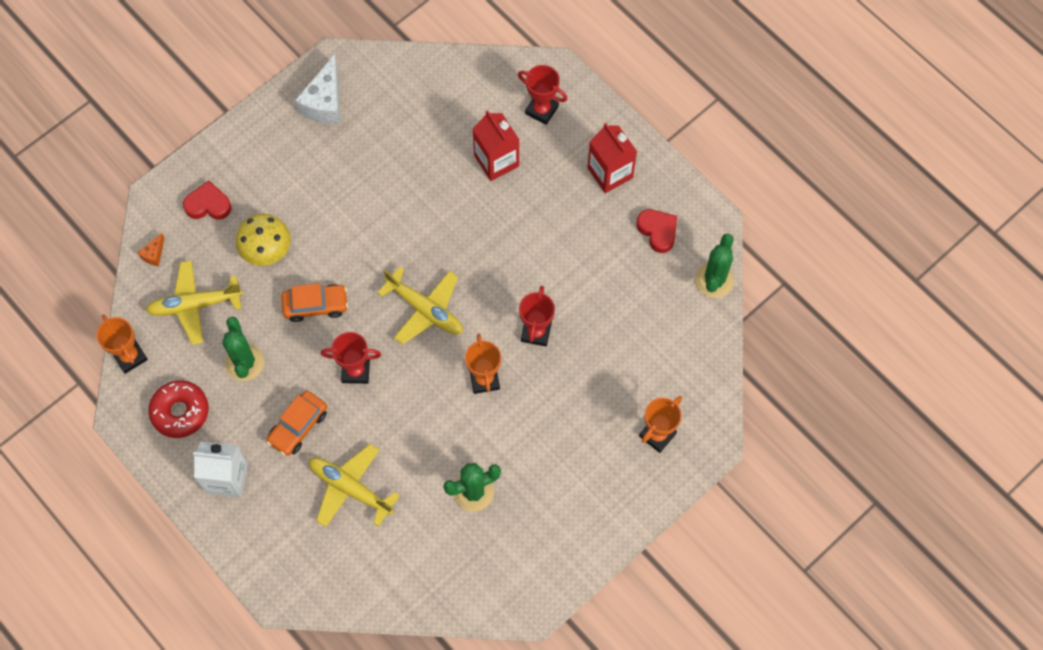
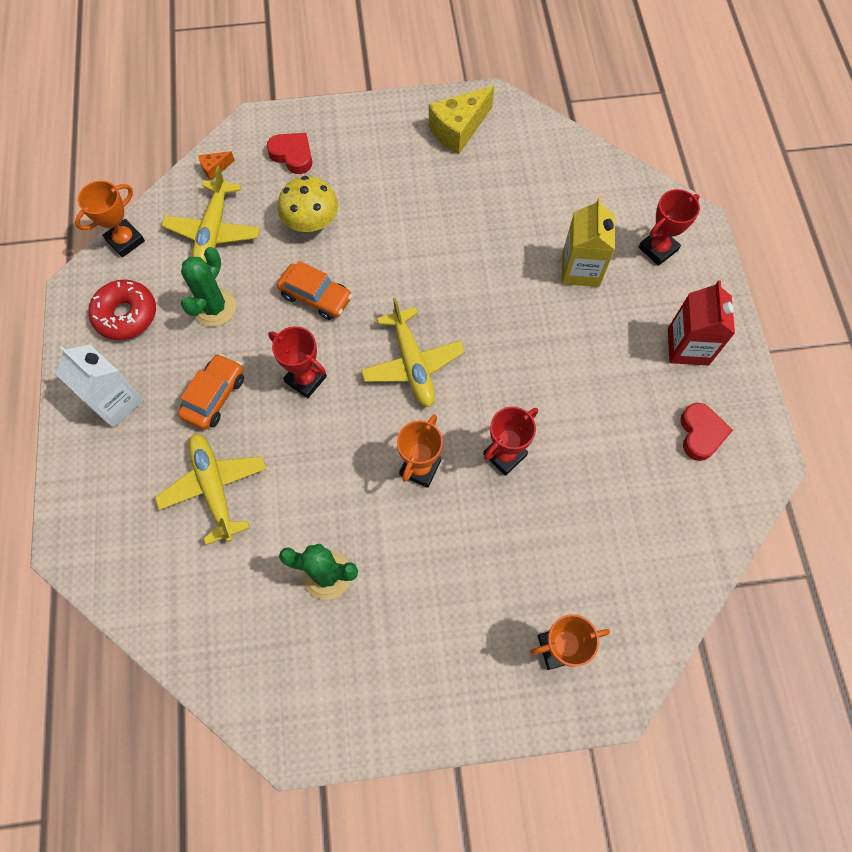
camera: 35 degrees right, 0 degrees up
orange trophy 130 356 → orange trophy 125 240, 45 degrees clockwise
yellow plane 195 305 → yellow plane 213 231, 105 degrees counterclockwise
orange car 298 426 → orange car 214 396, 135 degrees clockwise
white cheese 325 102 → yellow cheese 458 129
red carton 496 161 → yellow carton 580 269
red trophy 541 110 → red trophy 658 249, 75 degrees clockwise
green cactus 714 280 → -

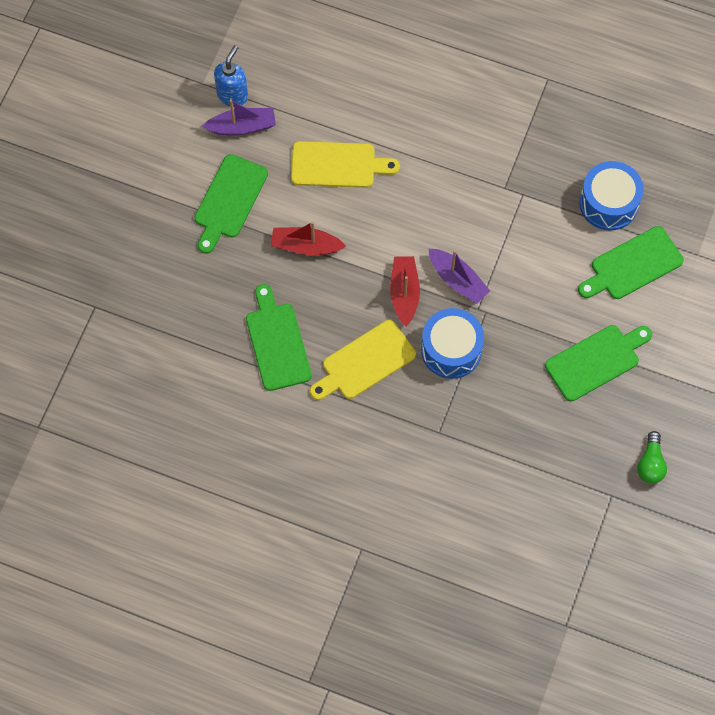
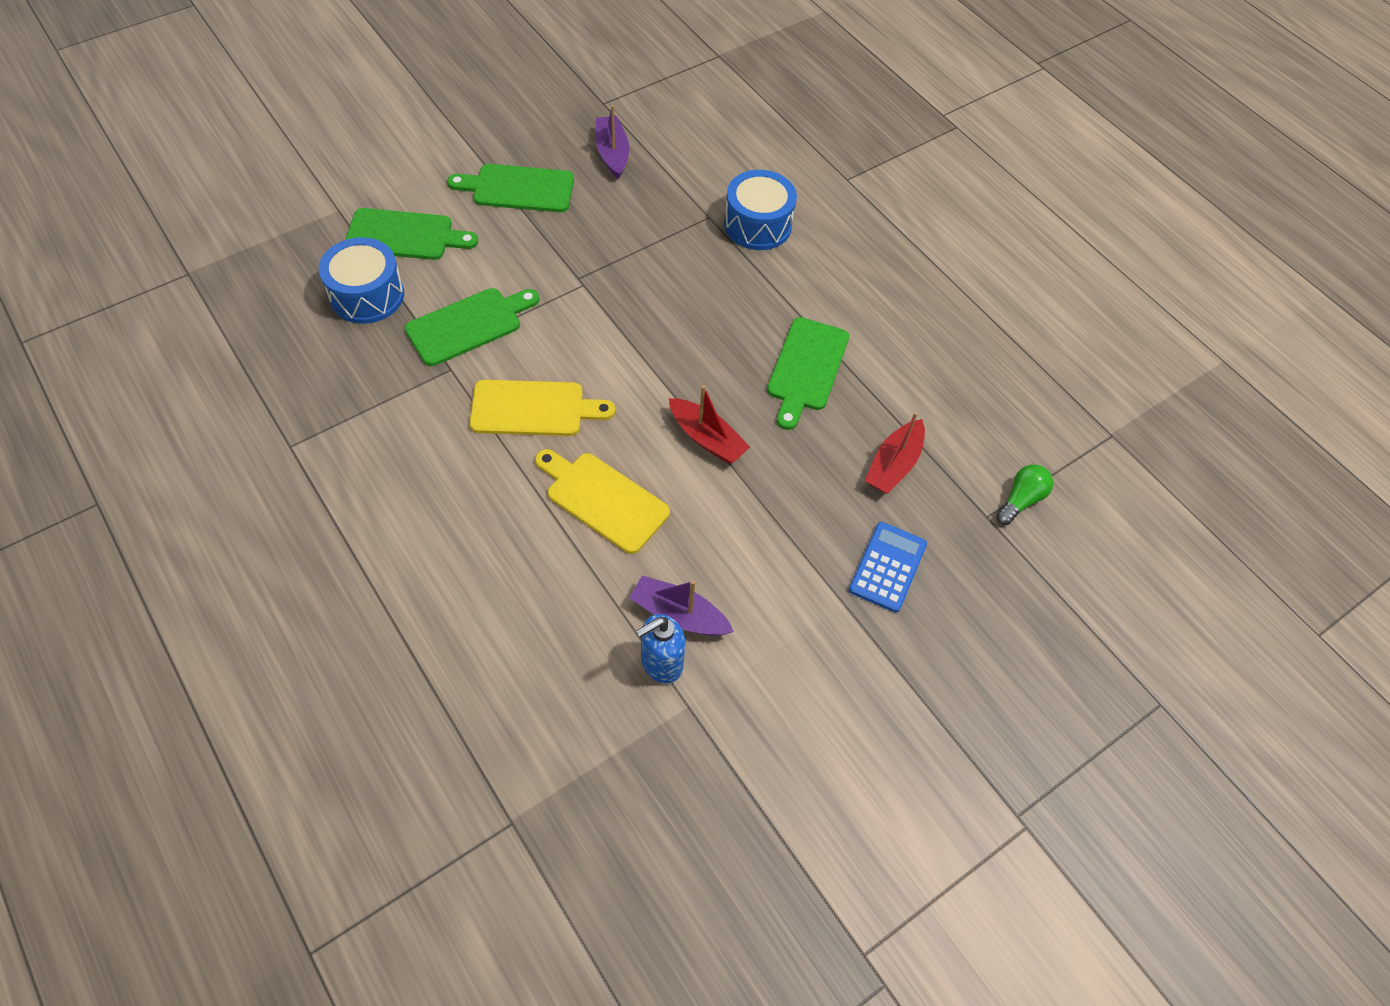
camera: 150 degrees left, 10 degrees down
green cutting board 229 200 → green cutting board 468 325, moved
yellow cutting board 365 362 → yellow cutting board 533 408, moved
red boat 404 293 → red boat 893 465, moved
blue drum 451 350 → blue drum 757 225, moved
purple boat 457 280 → purple boat 612 153, moved
green light bulb 650 464 → green light bulb 1020 500, moved
- → blue calculator 887 567

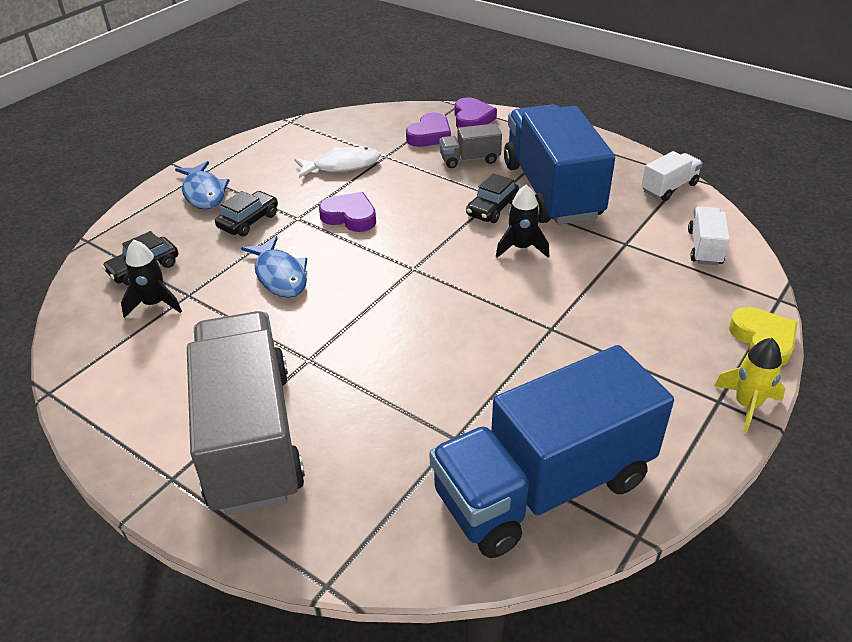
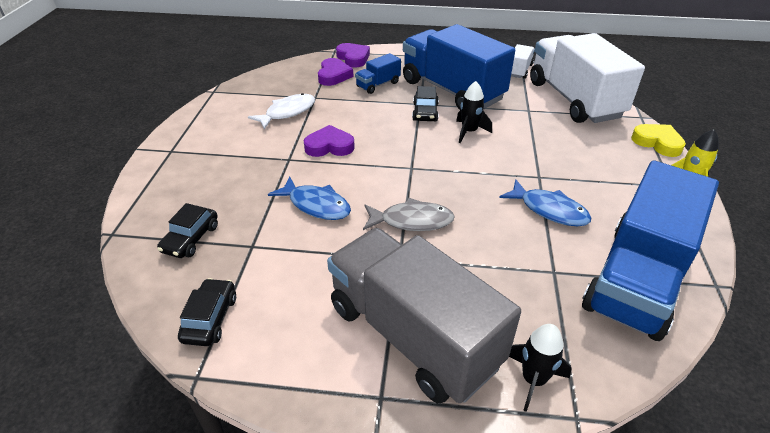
camera: 30 degrees left, 0 degrees up
black rocket 154 304 → black rocket 533 380, moved
blue fish 204 193 → blue fish 549 210, moved
black car 248 221 → black car 210 318, moved
grey truck 470 159 → blue truck 378 84
white truck 704 248 → white truck 574 100, x2.33
- → grey fish 412 221

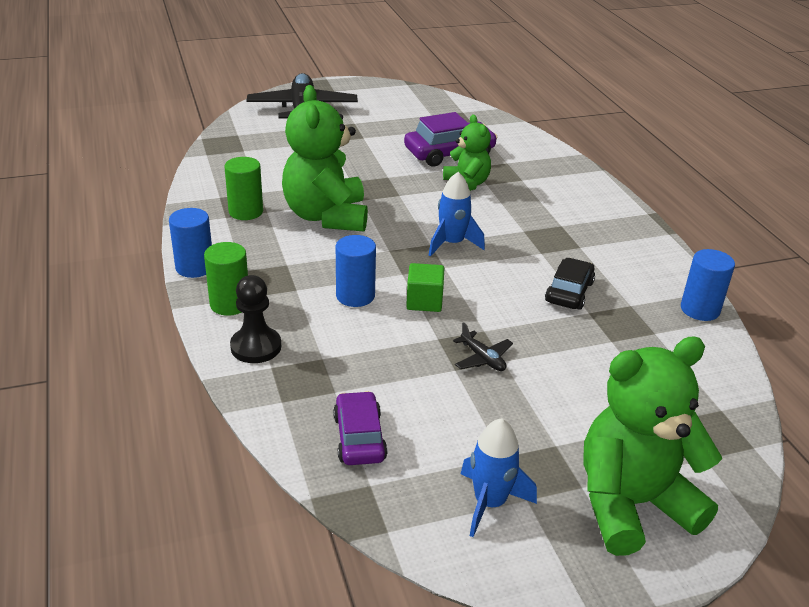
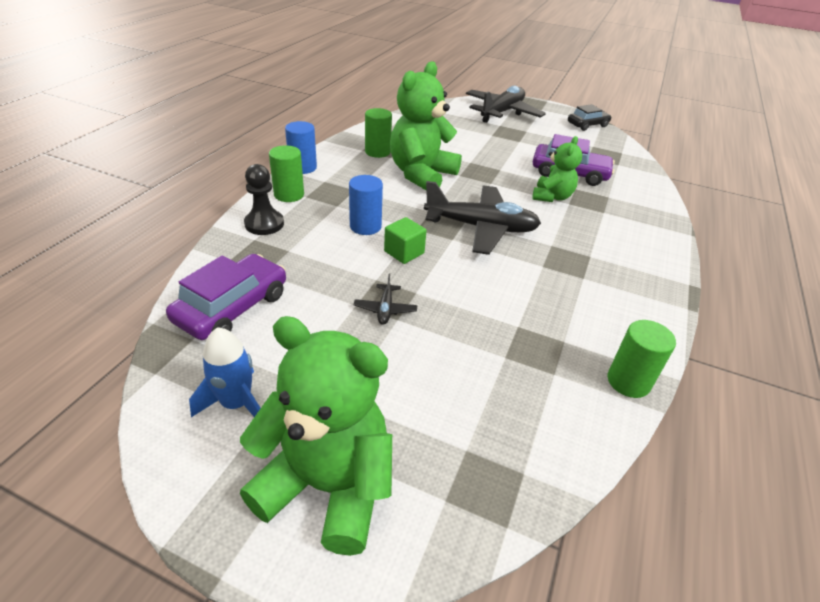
camera: 40 degrees right, 5 degrees up
purple car 359 437 → purple car 232 307, x1.51
blue rocket 452 244 → black plane 481 228
black car 569 292 → black car 587 125, moved
blue cylinder 700 309 → green cylinder 628 381

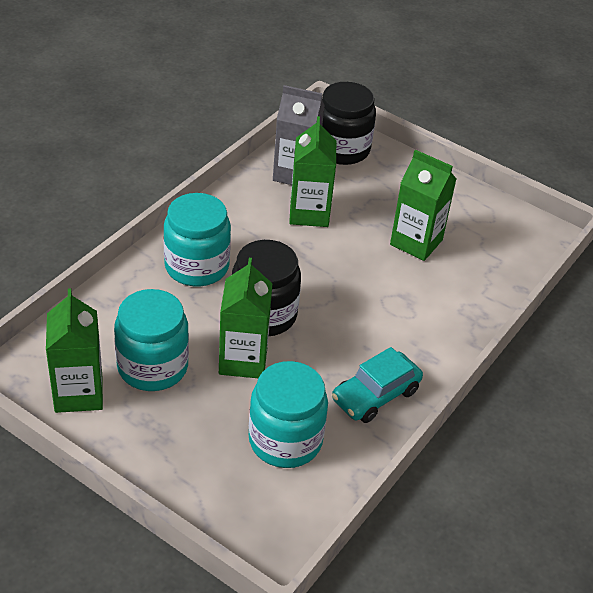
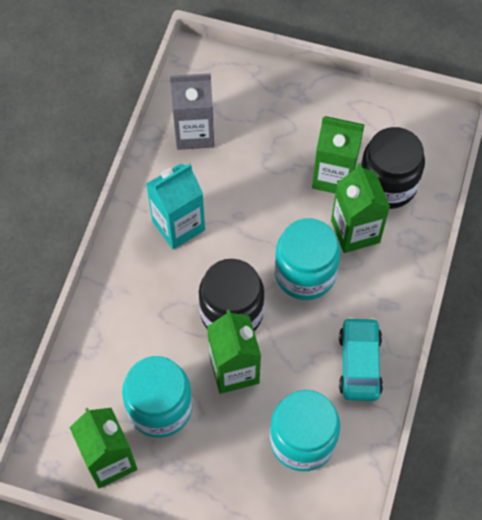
camera: 15 degrees left, 20 degrees up
turquoise jar 197 266 → turquoise jar 305 273, moved
green carton 309 213 → green carton 355 231, moved
black jar 342 149 → black jar 387 184, moved
turquoise car 375 395 → turquoise car 359 363, 150 degrees clockwise
- → turquoise carton 178 225

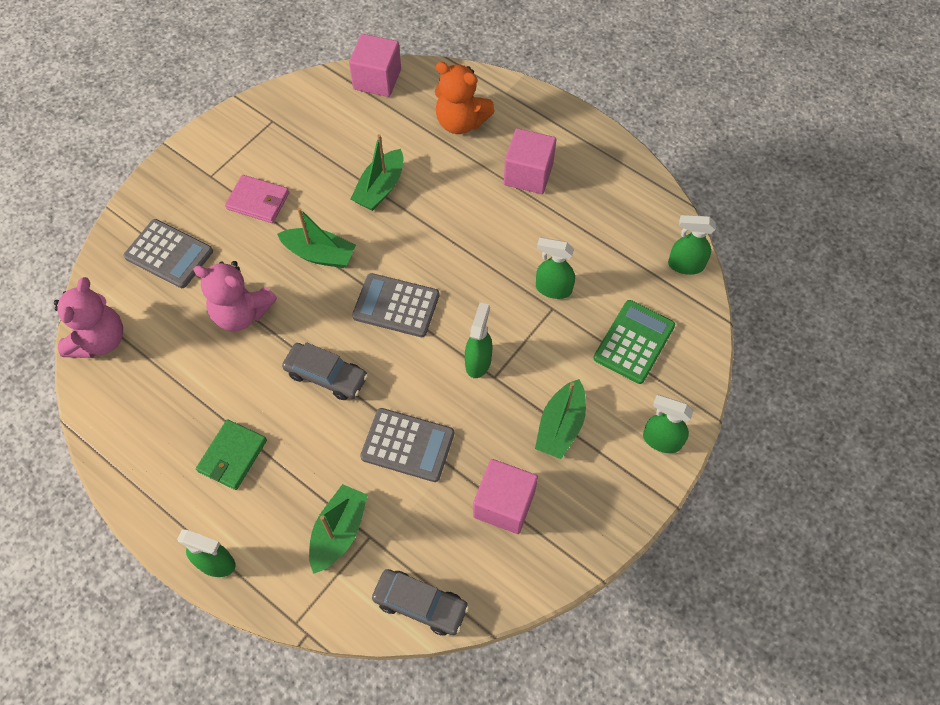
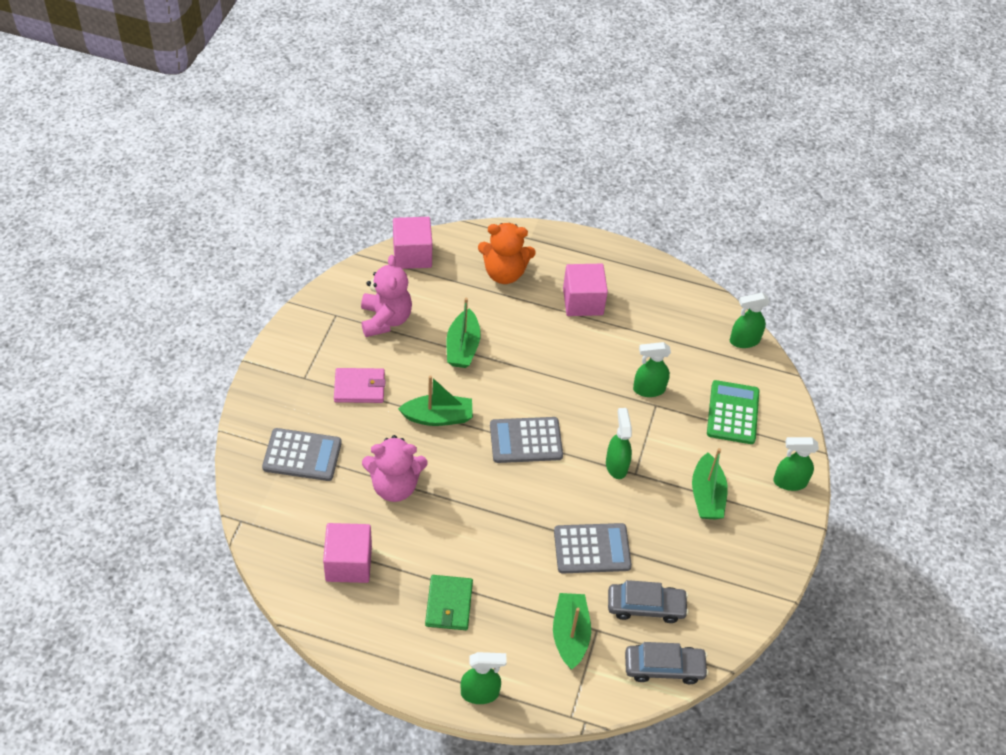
camera: 25 degrees left, 10 degrees down
pink teddy bear 99 340 → pink teddy bear 385 319, moved
grey car 326 376 → grey car 646 606, moved
pink cube 504 504 → pink cube 348 563, moved

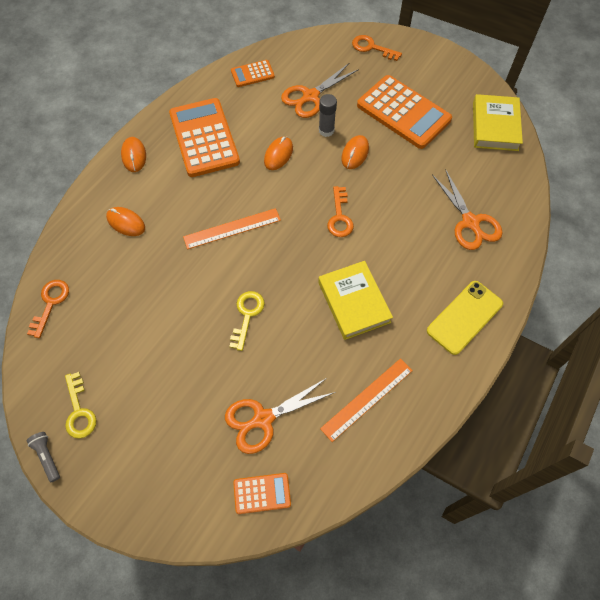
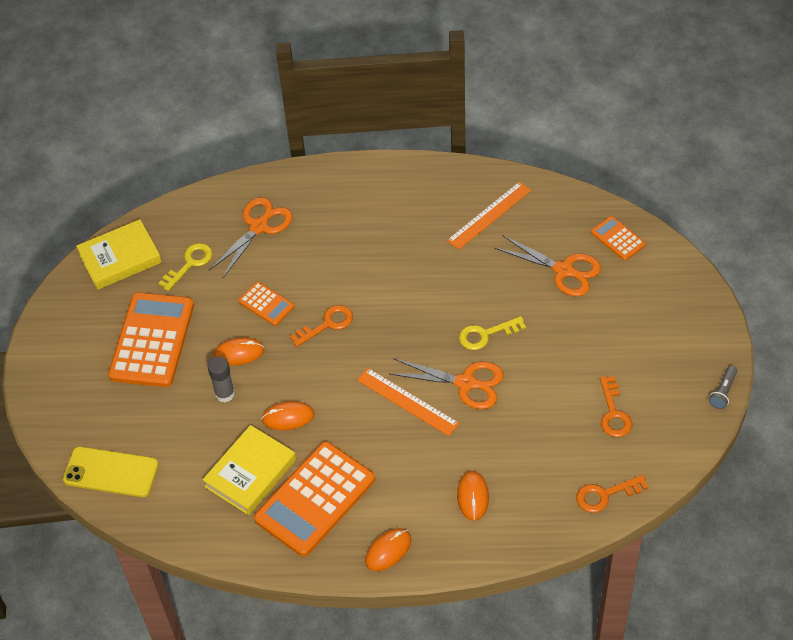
camera: 120 degrees left, 10 degrees down
yellow key 79 411 → yellow key 189 264, moved
orange calculator 252 74 → orange calculator 266 304, moved
orange scissors 310 96 → orange scissors 465 383, moved
yellow book 354 302 → yellow book 250 473, moved
orange ruler 367 399 → orange ruler 489 215, 60 degrees counterclockwise
orange key 372 48 → orange key 613 413, moved
yellow phone 464 317 → yellow phone 111 472, moved

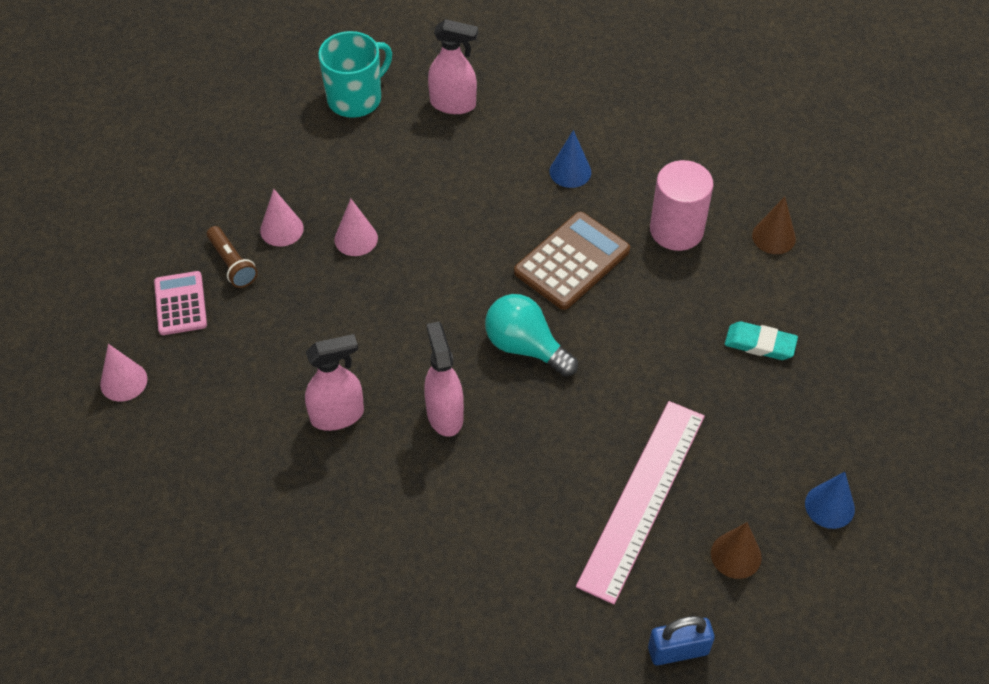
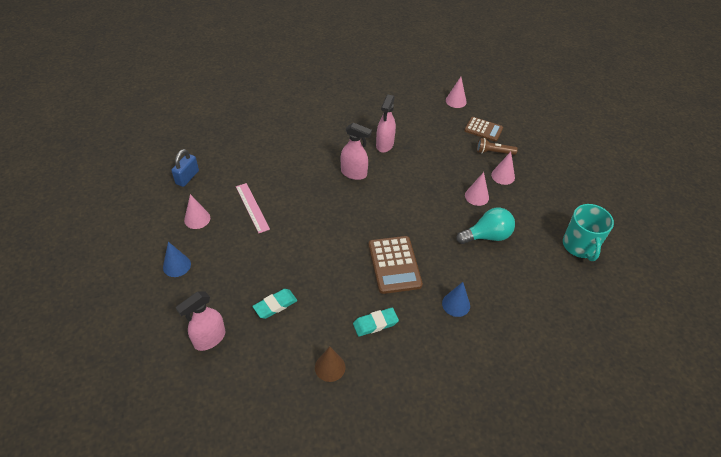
camera: 125 degrees right, 5 degrees down
pink calculator 180 304 → brown calculator 483 129
pink spray bottle 453 104 → pink spray bottle 209 339, moved
turquoise light bulb 525 347 → turquoise light bulb 487 236, moved
pink ruler 643 499 → pink ruler 252 207, x0.57
pink cylinder 676 230 → turquoise eraser 375 323
brown cone 736 555 → pink cone 197 219

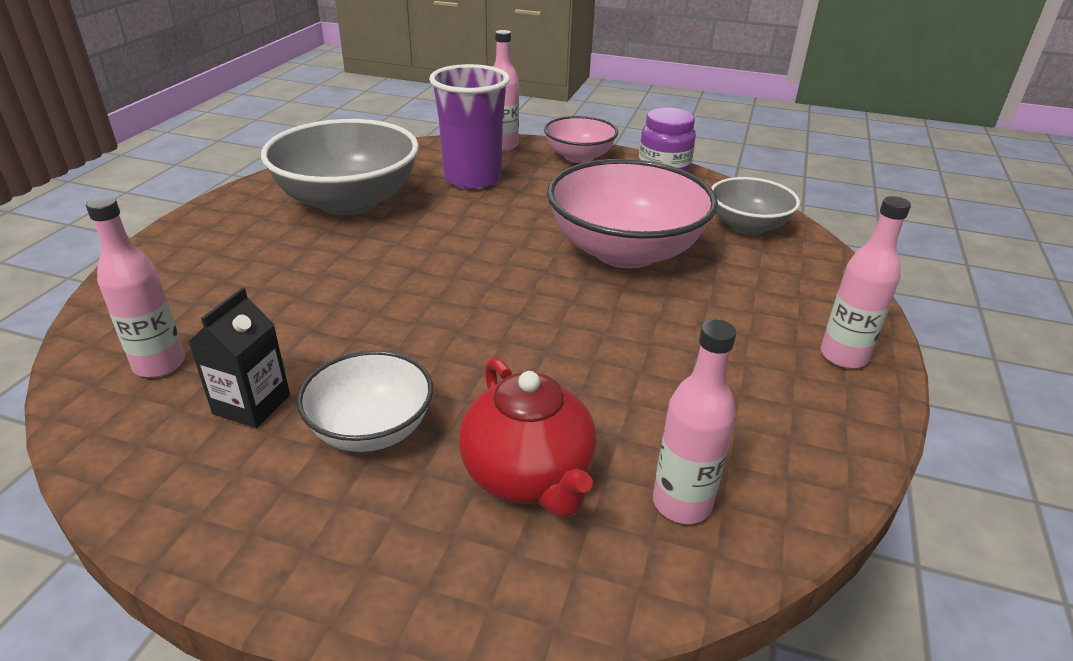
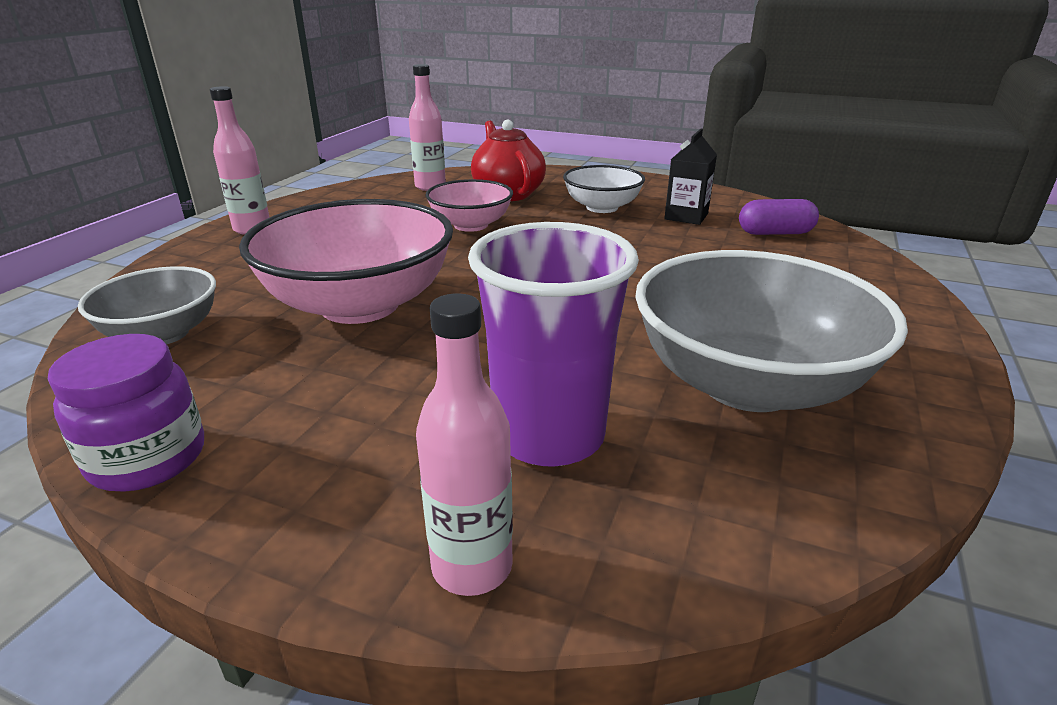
camera: 175 degrees left, 5 degrees down
pink bottle 159 364 → purple capsule 775 233
pink bowl 579 157 → pink bowl 471 225, moved

